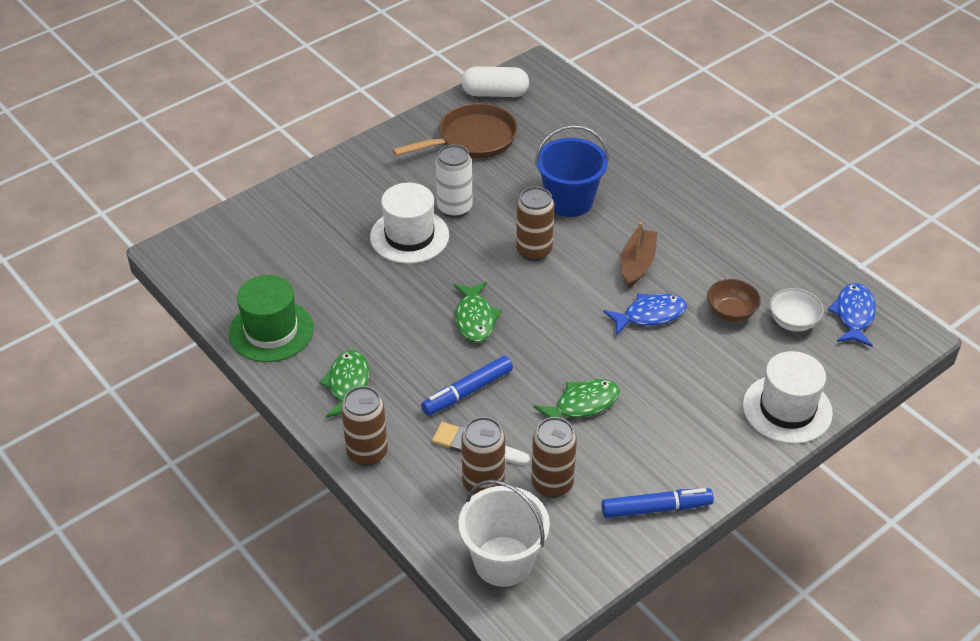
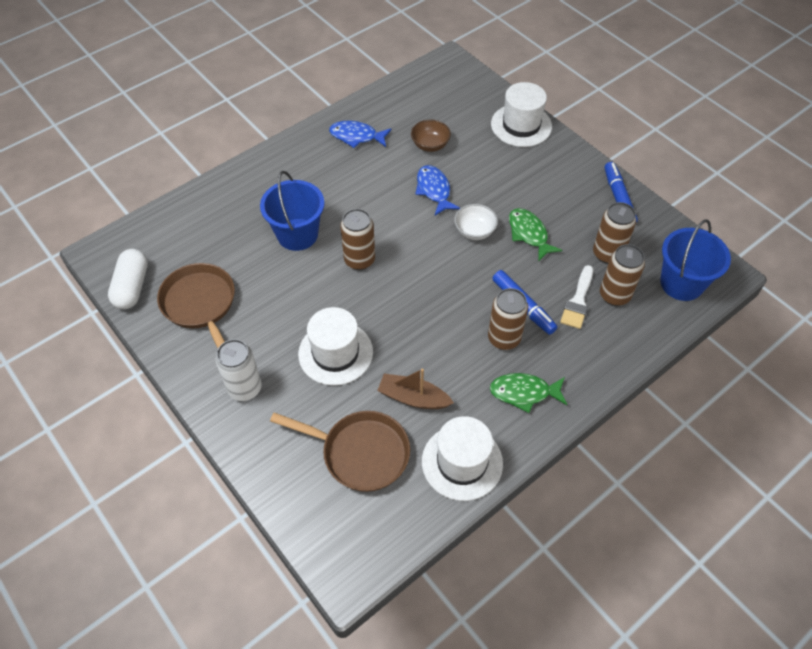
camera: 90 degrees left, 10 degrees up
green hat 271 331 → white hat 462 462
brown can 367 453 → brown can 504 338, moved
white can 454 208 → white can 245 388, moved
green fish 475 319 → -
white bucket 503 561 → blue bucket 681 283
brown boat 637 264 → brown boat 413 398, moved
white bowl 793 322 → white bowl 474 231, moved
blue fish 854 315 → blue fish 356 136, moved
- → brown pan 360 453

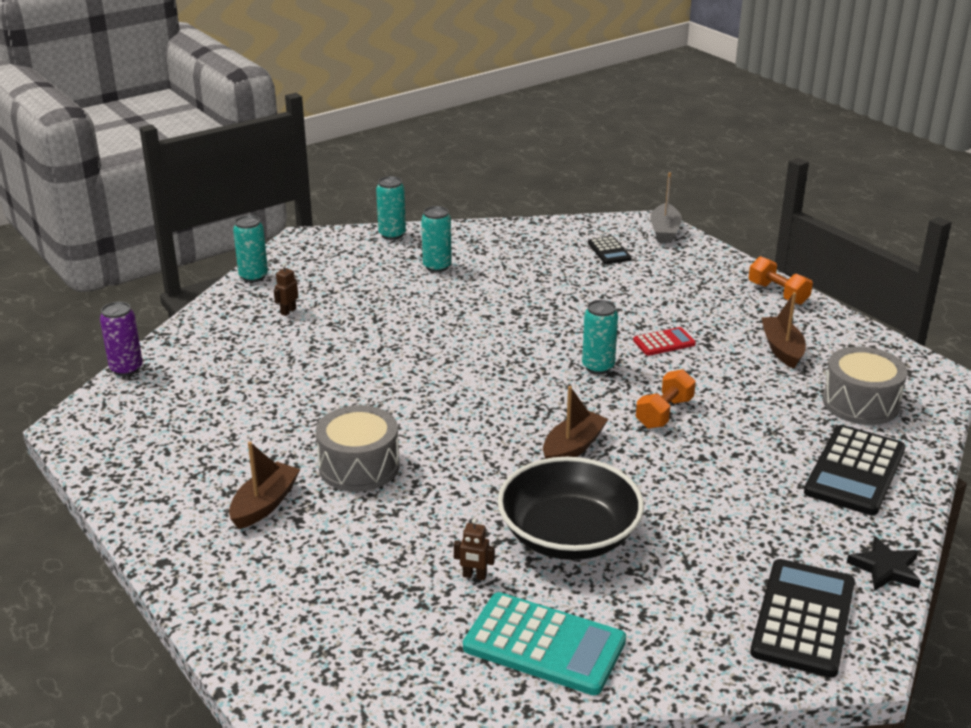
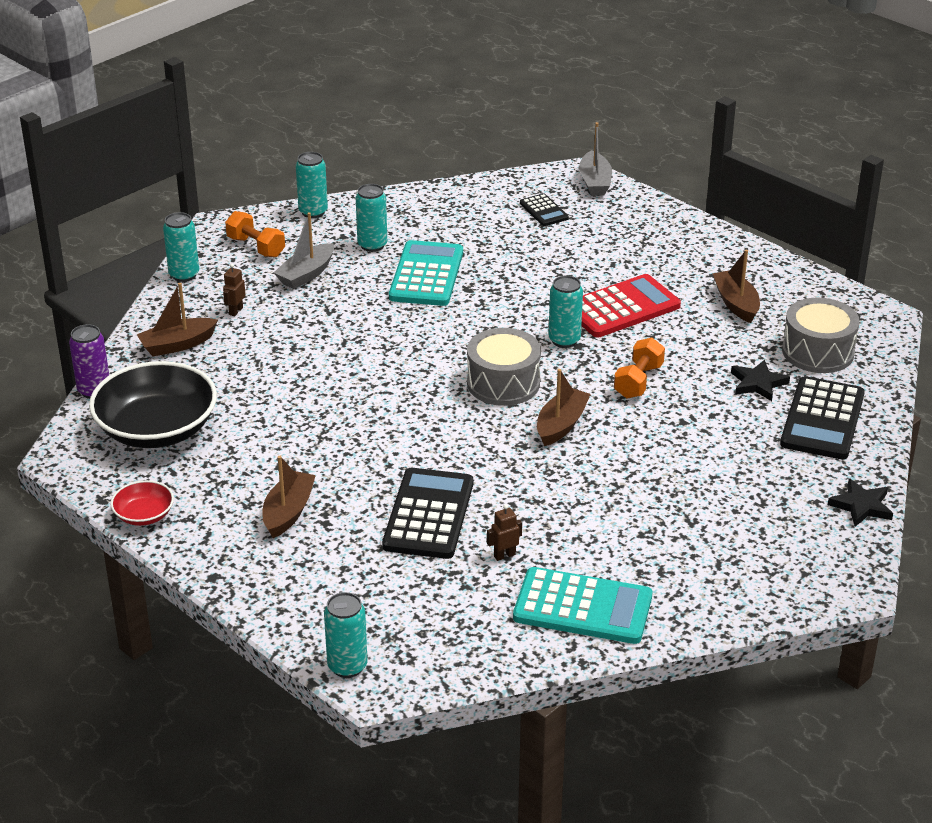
camera: 10 degrees left, 5 degrees up
grey drum 359 466 → grey drum 503 383, moved
brown robot 474 576 → brown robot 504 555, 150 degrees clockwise
black bowl 569 535 → black bowl 157 429, moved
red calculator 664 342 → red calculator 622 308, x1.91
orange dumbbell 778 293 → orange dumbbell 256 247, moved
black calculator 803 618 → black calculator 429 514, moved
- → red bowl 144 515
- → brown boat 177 345
- → grey boat 306 274
- → turquoise can 347 666
- → turquoise calculator 426 275
- → black star 758 383

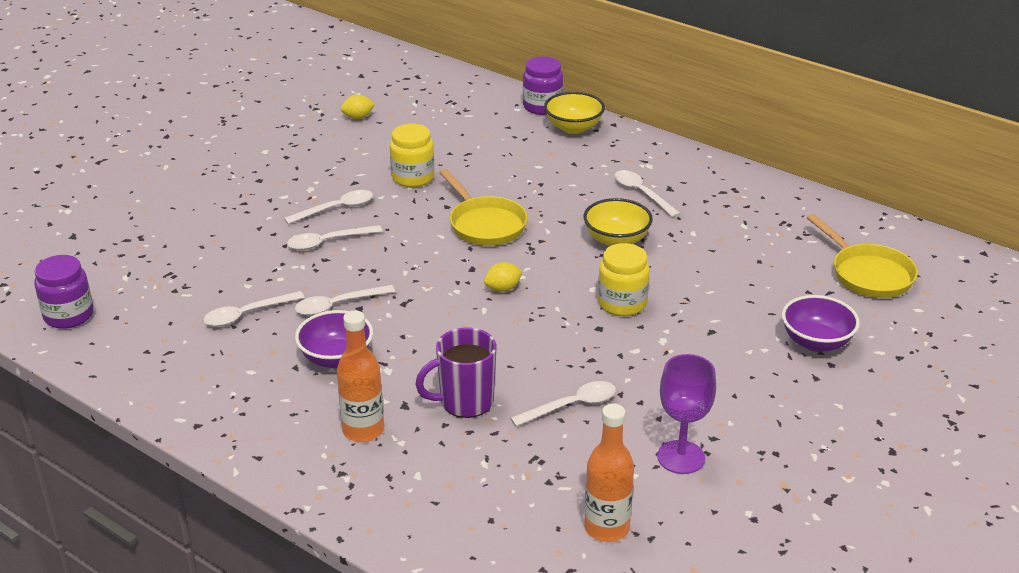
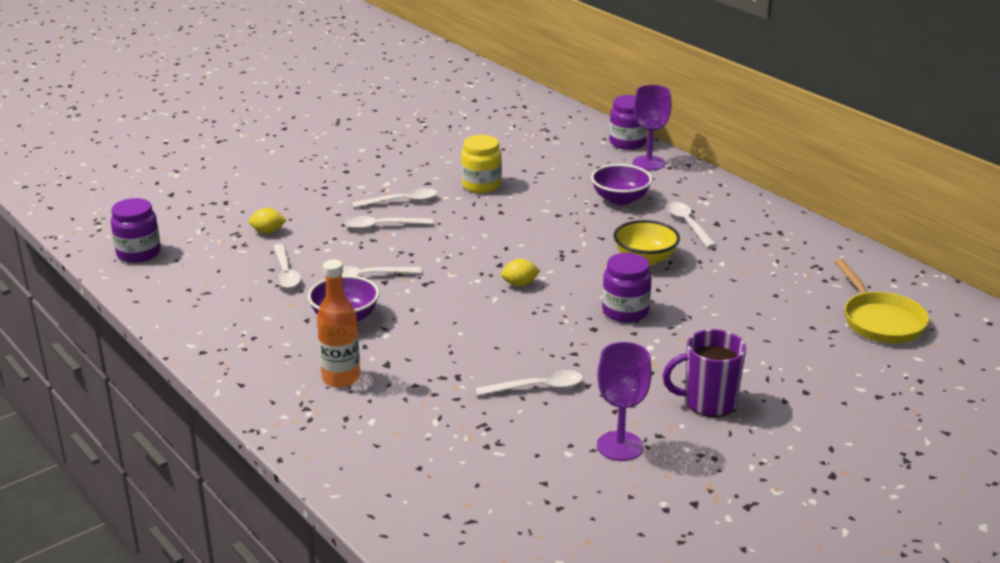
camera: 15 degrees right, 5 degrees down
white spoon 247 314 → white spoon 285 273, 90 degrees counterclockwise
yellow lemon 358 117 → yellow lemon 268 232, moved
purple mug 465 402 → purple mug 708 403, moved
yellow pan 485 224 → -
yellow bowl 573 128 → purple goblet 648 163
orange bottle 606 528 → -
yellow jar 622 303 → purple jar 625 311
purple bowl 816 342 → purple bowl 620 199, moved

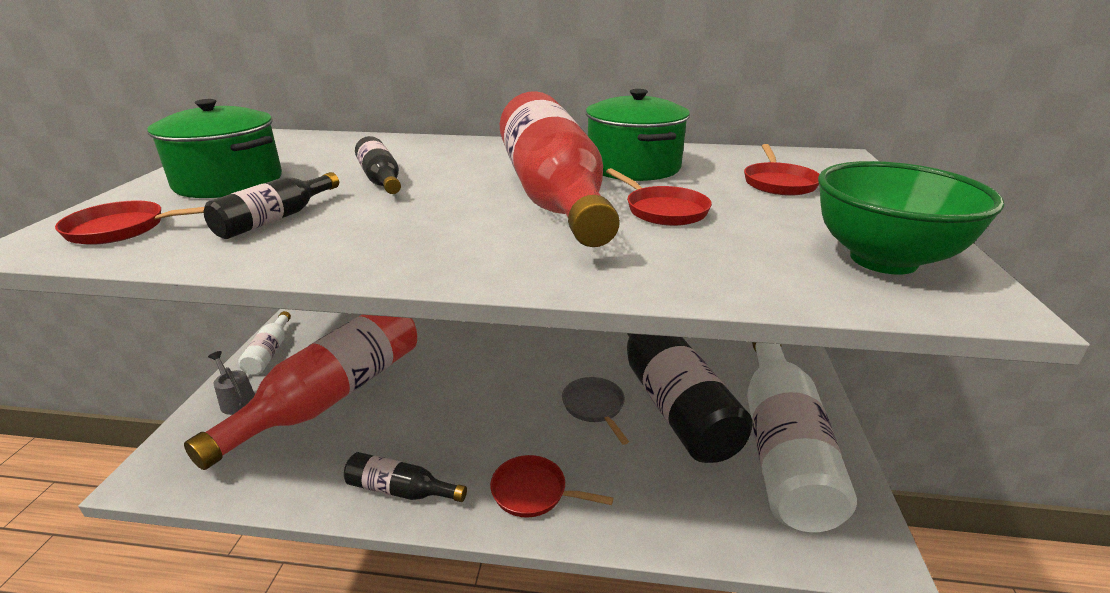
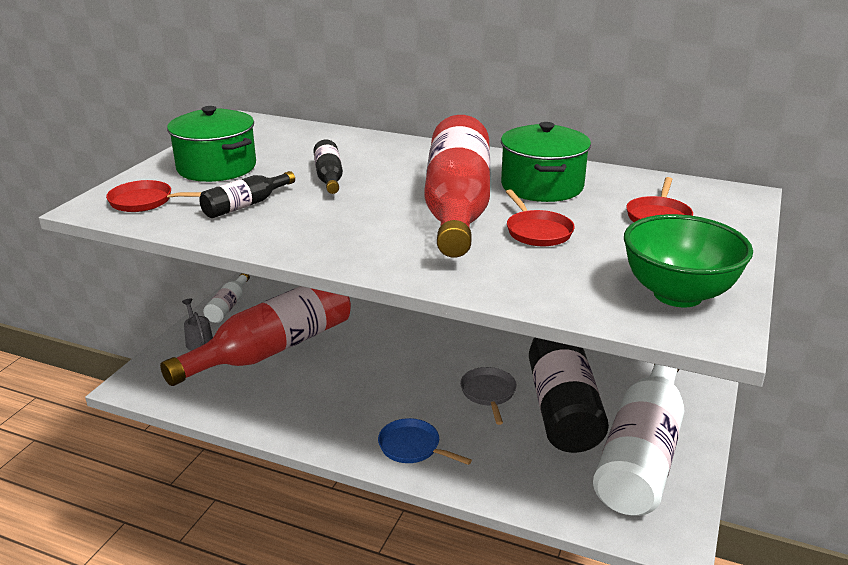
camera: 15 degrees right, 0 degrees up
black bottle 400 490 → -
red pan 533 492 → blue pan 412 447

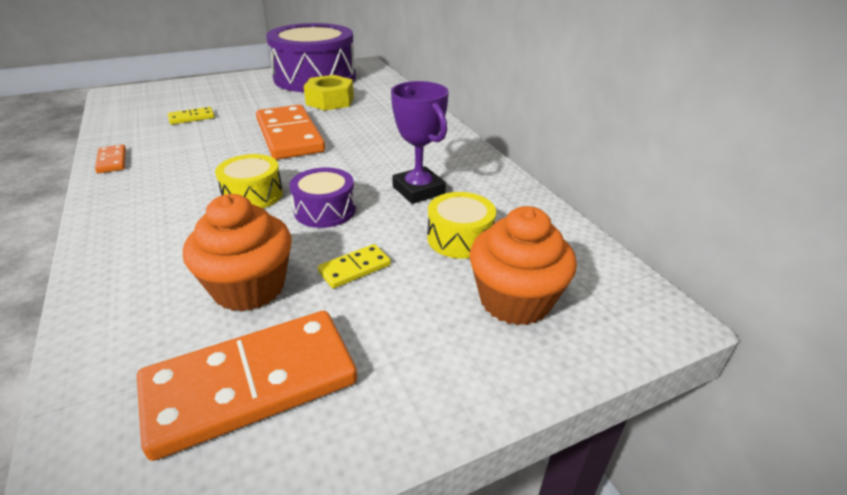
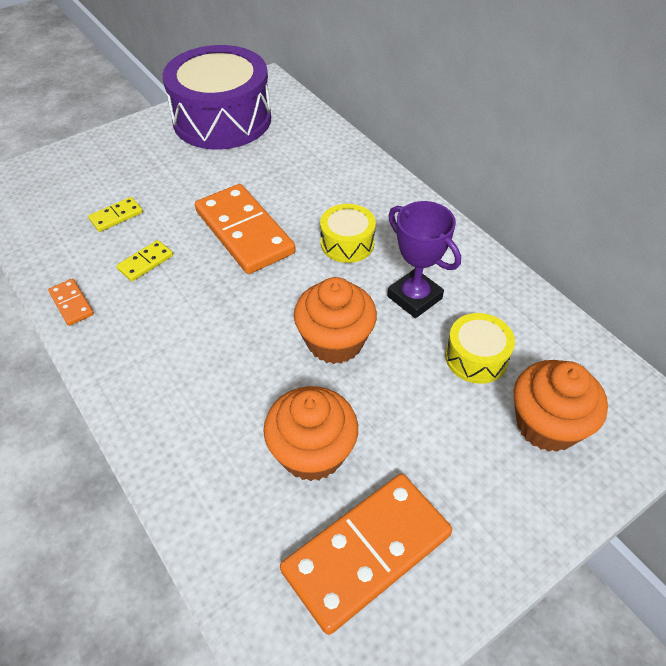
camera: 10 degrees left, 15 degrees up
yellow drum 253 195 → yellow drum 347 243, moved
purple drum 325 210 → orange cupcake 335 341
yellow nut 330 101 → -
yellow domino 355 268 → yellow domino 145 262, moved

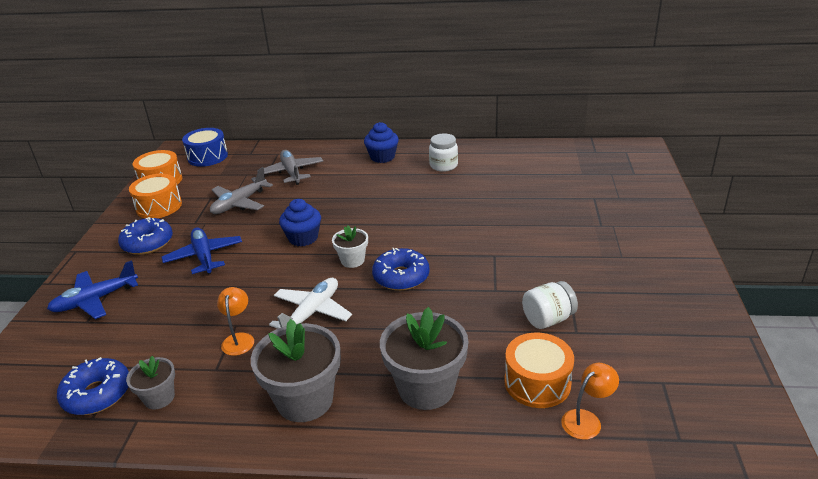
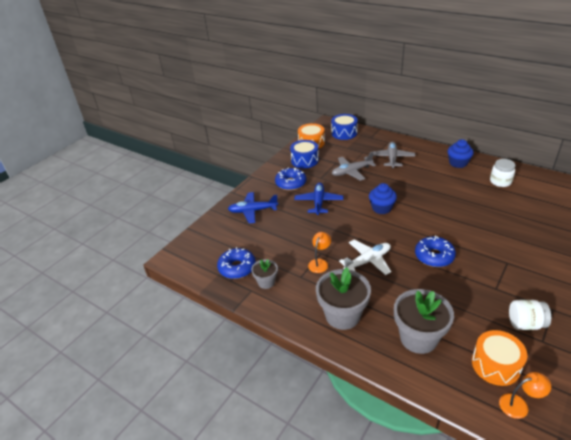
camera: 30 degrees right, 5 degrees up
orange drum 159 206 → blue drum 304 160
white flower pot 352 260 → -

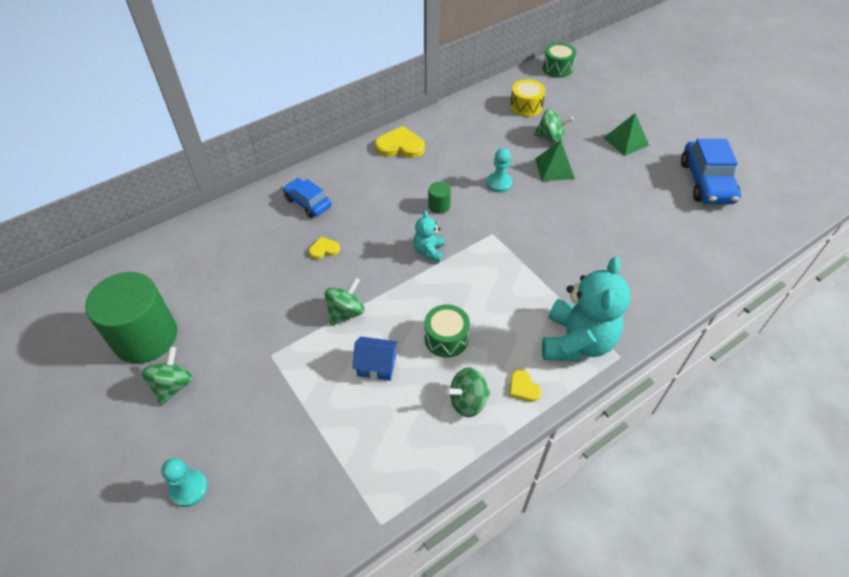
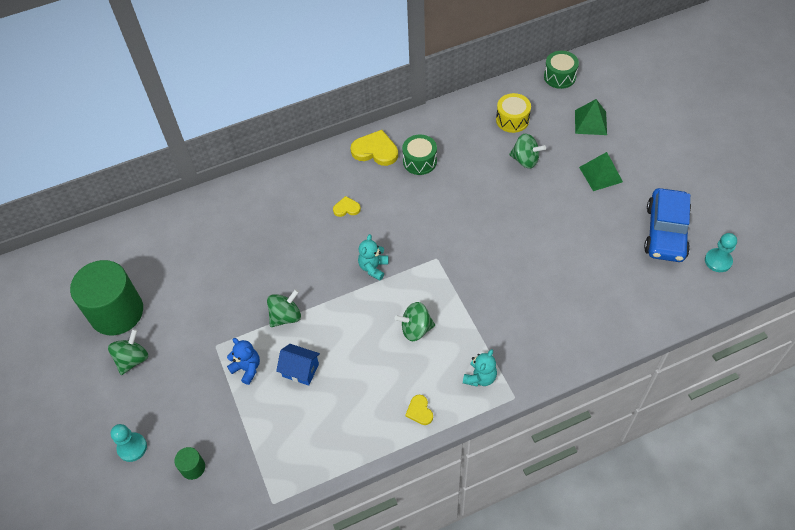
camera: 15 degrees right, 5 degrees up
blue car 308 203 → -
yellow heart 324 249 → yellow heart 346 208, moved
green drum 446 338 → green drum 419 161, moved
green cylinder 439 206 → green cylinder 193 467, moved
green spinning top 467 401 → green spinning top 416 329, moved
turquoise pawn 499 183 → turquoise pawn 718 261, moved
green pyramid 554 168 → green pyramid 590 122, moved
turquoise teddy bear 576 342 → turquoise teddy bear 480 377, x0.49
- → blue teddy bear 247 368

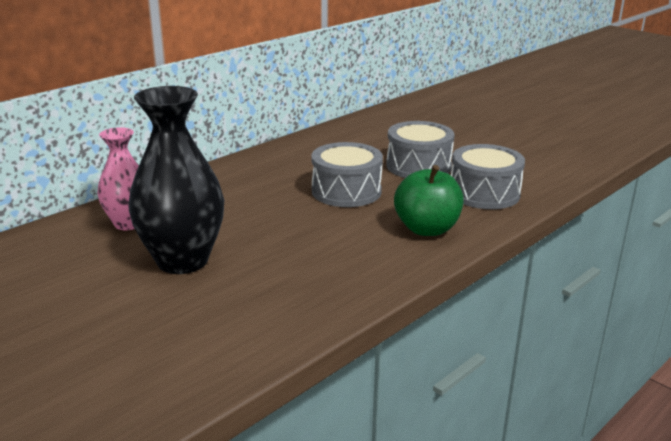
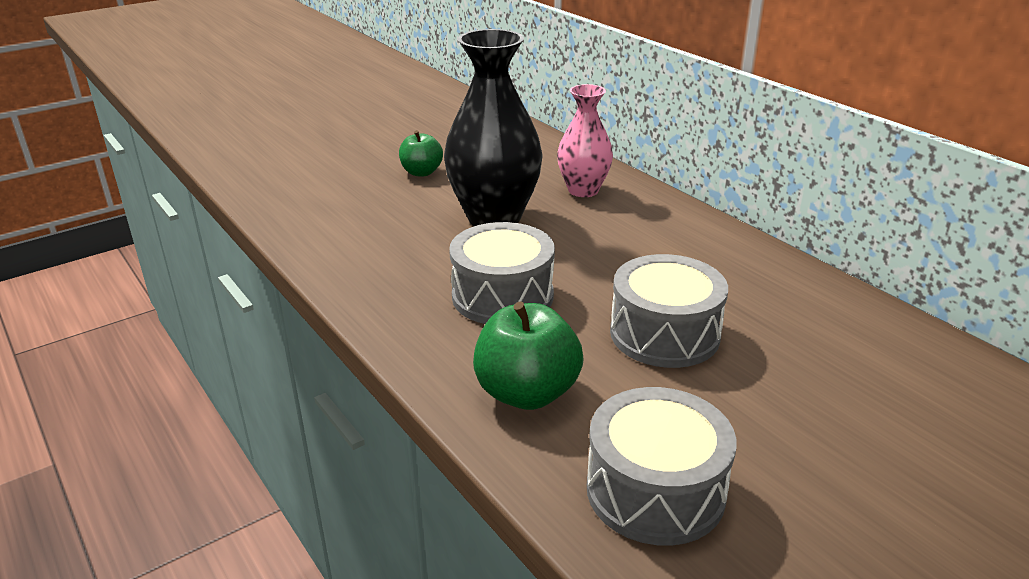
camera: 100 degrees right, 5 degrees up
grey drum 418 166 → grey drum 502 296, moved
- → green apple 421 172

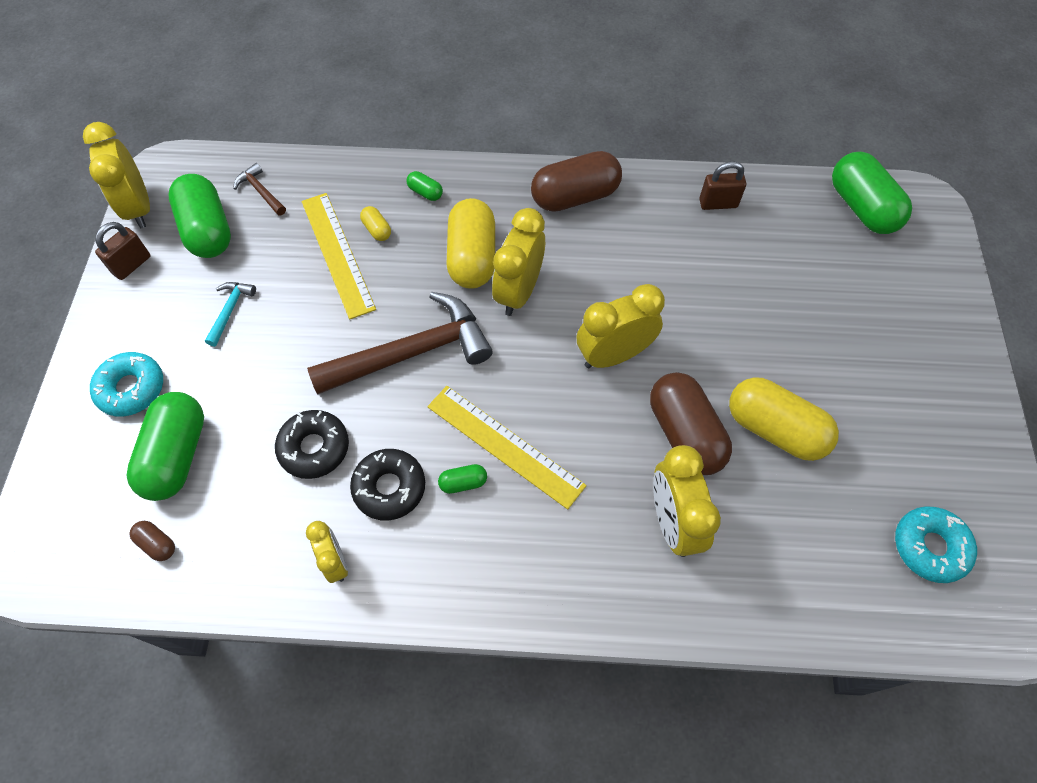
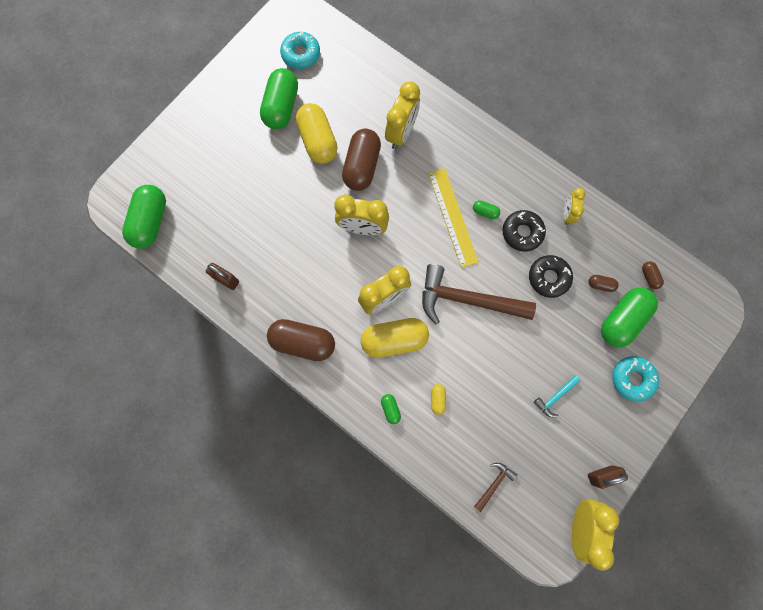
camera: 145 degrees left, 15 degrees up
green capsule 207 230 → green capsule 281 107, moved
brown hammer 260 191 → brown hammer 494 484, 135 degrees counterclockwise
yellow ruler 338 254 → -
yellow capsule 472 257 → yellow capsule 394 340, 45 degrees clockwise
- → brown capsule 600 285

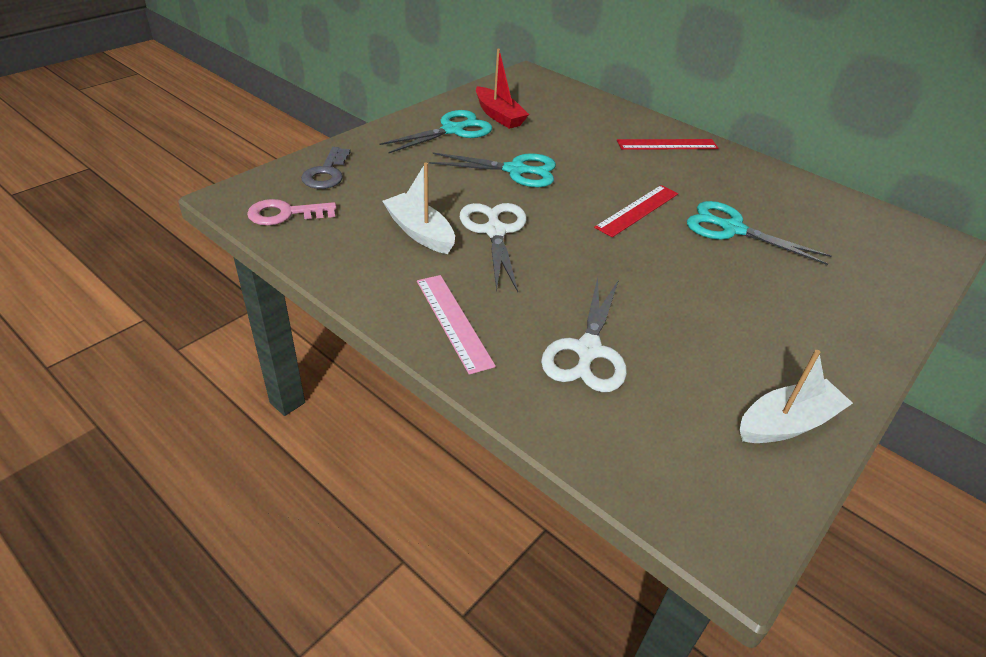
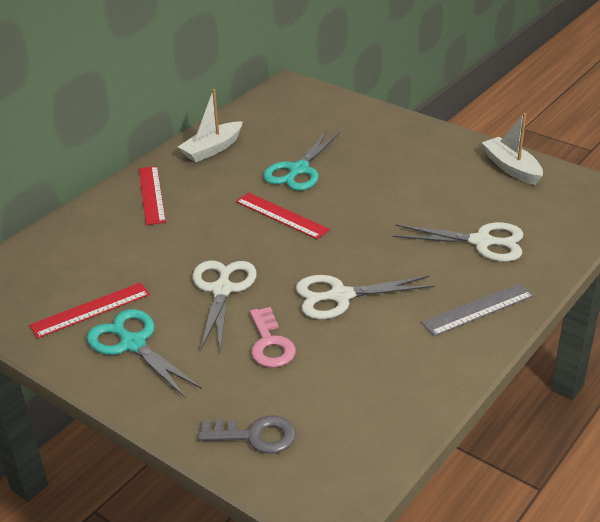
camera: 90 degrees left, 5 degrees down
pink key 285 214 → pink key 270 344, moved
white boat 420 232 → white boat 212 149, moved
pink ruler 453 321 → grey ruler 478 309
turquoise scissors 515 170 → white scissors 222 290
red boat 499 116 → red ruler 90 310

